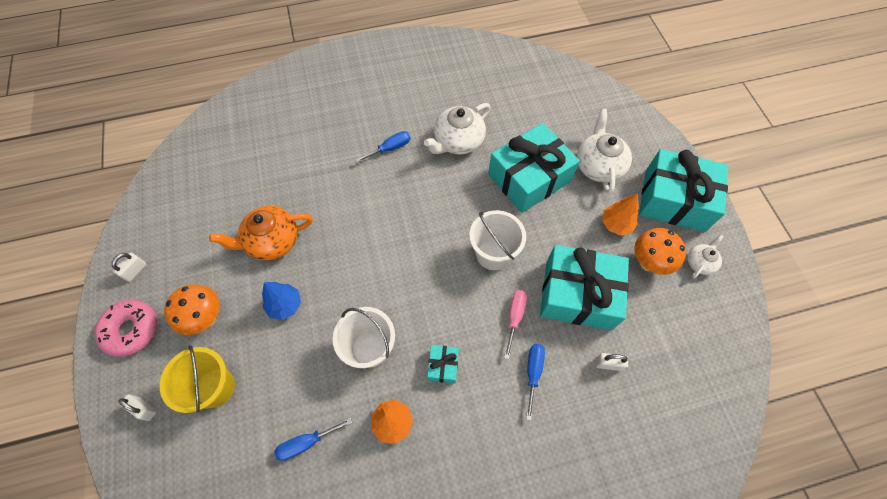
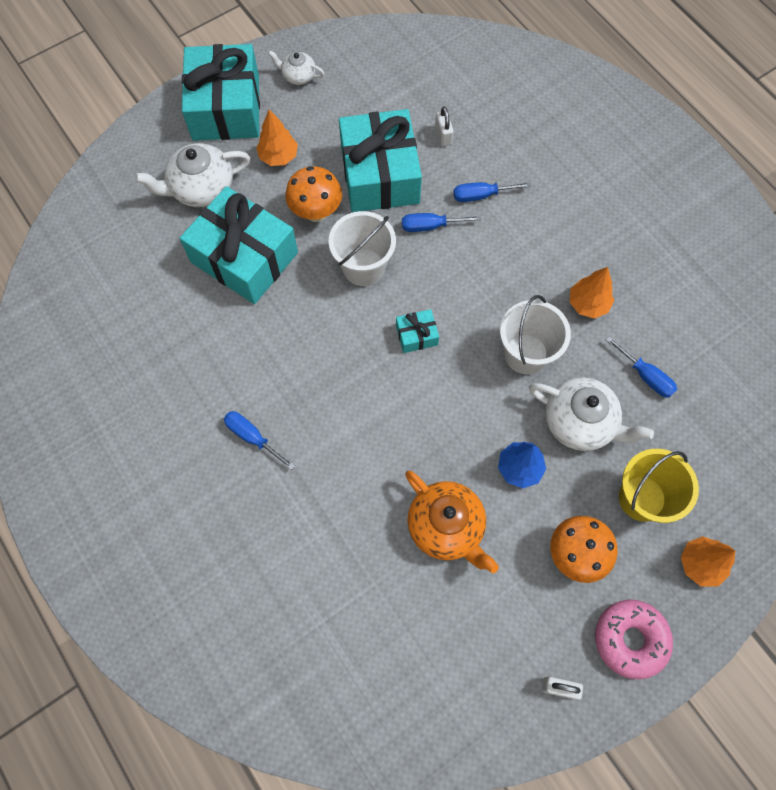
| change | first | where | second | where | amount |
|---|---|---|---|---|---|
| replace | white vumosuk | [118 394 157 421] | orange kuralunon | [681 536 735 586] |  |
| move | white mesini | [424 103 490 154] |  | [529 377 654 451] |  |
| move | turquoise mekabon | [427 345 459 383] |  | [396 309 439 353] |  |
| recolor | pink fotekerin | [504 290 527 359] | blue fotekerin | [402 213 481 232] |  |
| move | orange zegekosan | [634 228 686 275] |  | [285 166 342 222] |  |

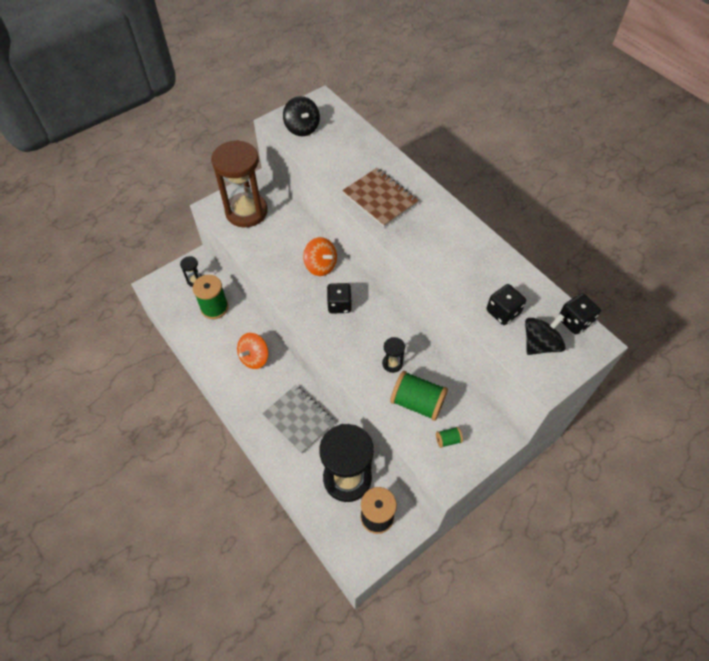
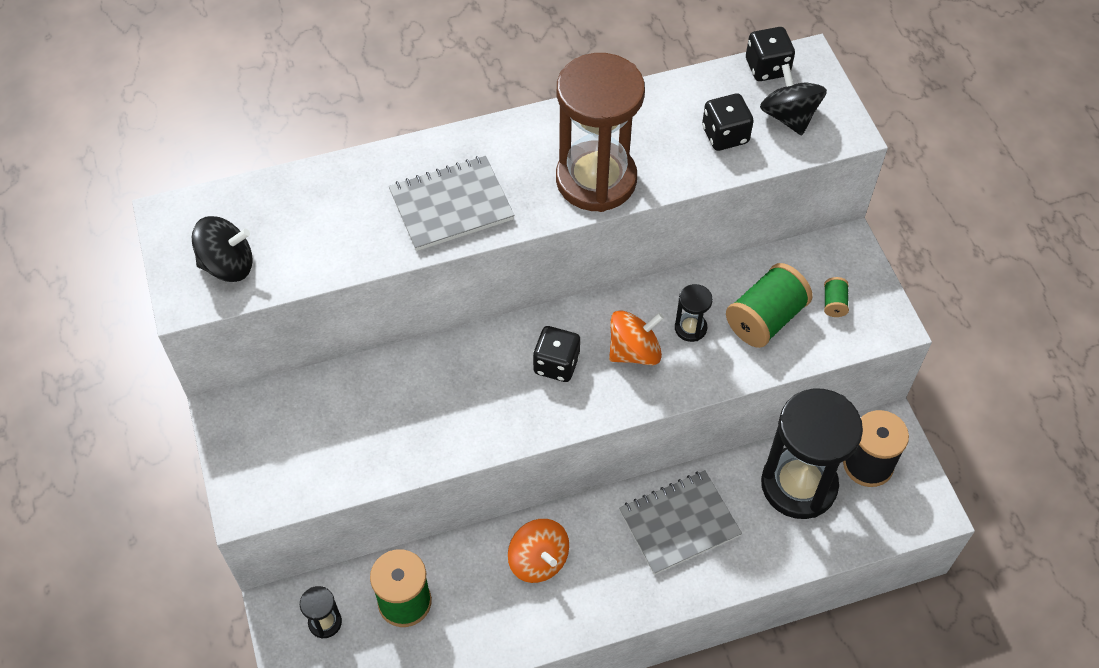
| change | first | where | second | where | amount |
|---|---|---|---|---|---|
| move | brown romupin | [211 140 268 227] |  | [556 53 645 212] |  |
| move | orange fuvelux | [303 237 337 276] |  | [609 310 664 365] |  |
| recolor | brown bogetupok | [342 168 419 227] | grey bogetupok | [389 156 515 251] |  |

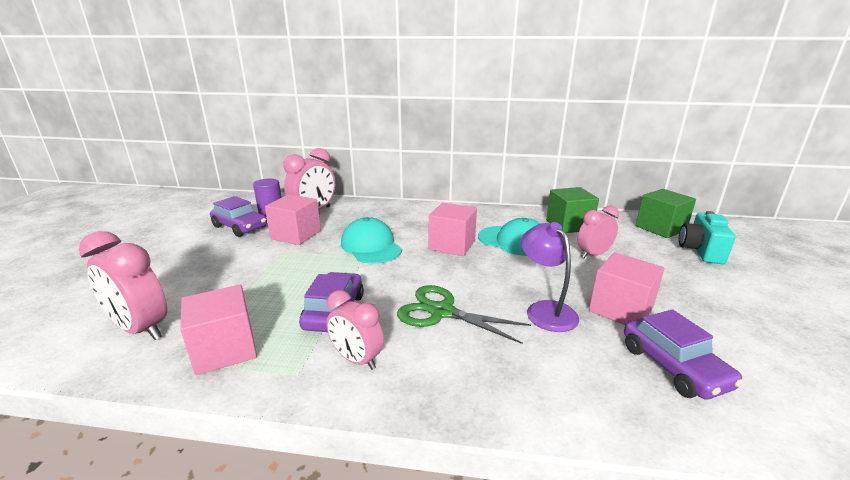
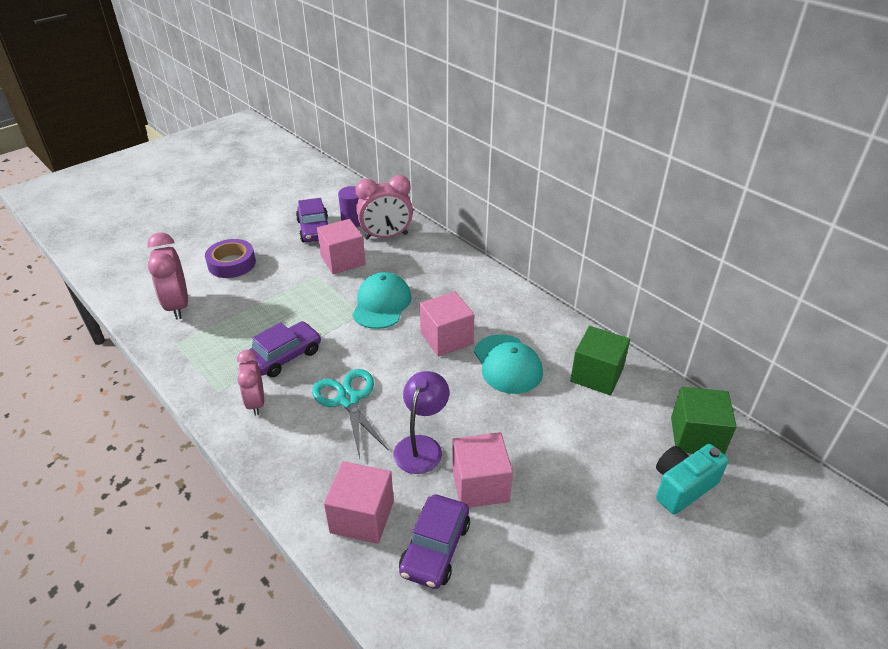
| change | first | where | second | where | amount |
|---|---|---|---|---|---|
| move | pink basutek | [180 285 257 375] |  | [324 461 394 544] |  |
| recolor | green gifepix | [397 285 531 344] | turquoise gifepix | [312 369 389 459] |  |
| delete | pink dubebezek | [577 206 619 258] |  |  |  |
| insert |  |  | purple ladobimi | [205 239 256 278] |  |

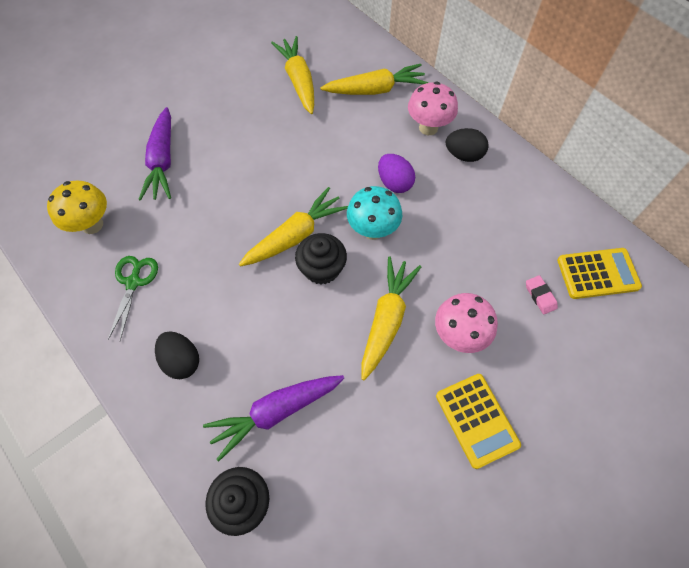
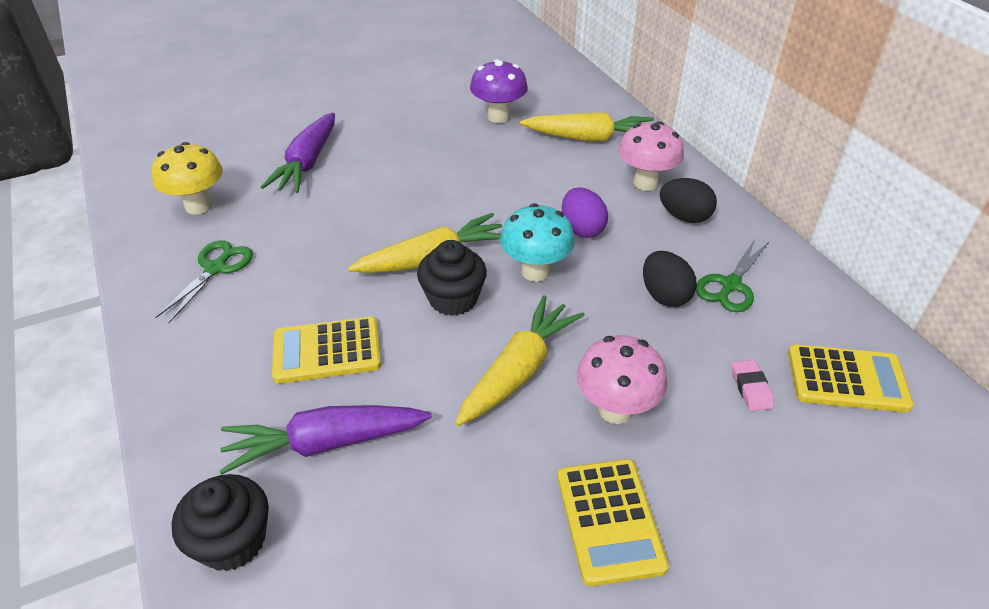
| change | first | where | second | where | amount |
|---|---|---|---|---|---|
| move | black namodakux | [155 331 199 379] |  | [643 251 697 307] |  |
| replace | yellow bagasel | [271 36 314 114] | purple zegekosan | [470 59 528 123] |  |
| insert |  |  | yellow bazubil | [272 317 381 384] |  |
| insert |  |  | green gifepix | [696 239 769 312] |  |

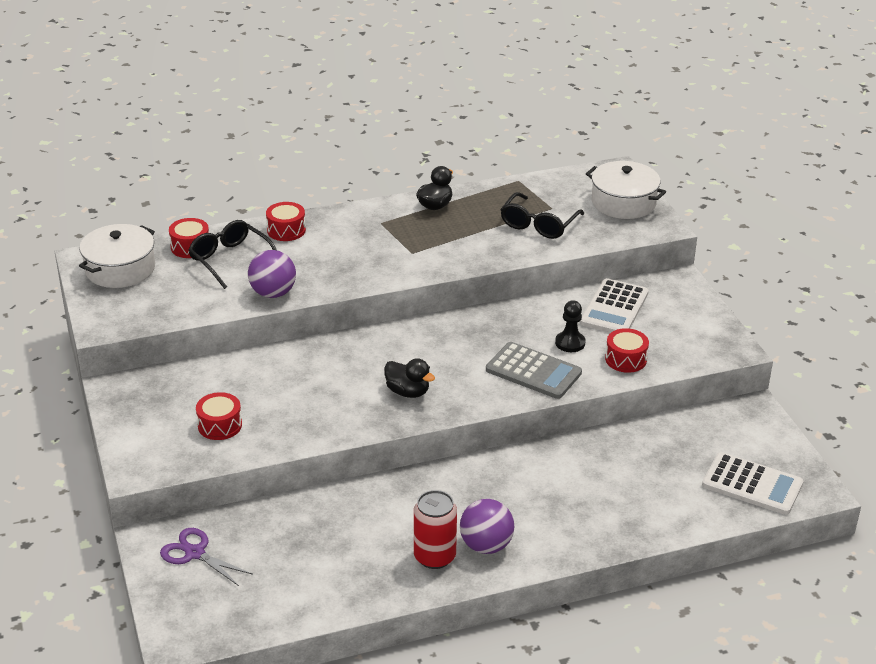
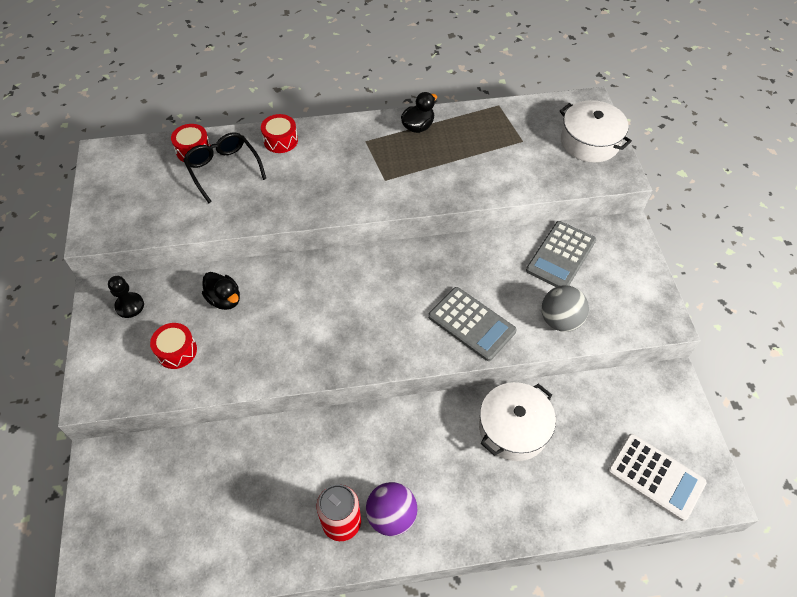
| change | first | where | second | where | amount |
|---|---|---|---|---|---|
| move | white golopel | [79 224 155 288] |  | [479 382 556 461] |  |
| delete | purple gifepix | [160 528 253 586] |  |  |  |
| delete | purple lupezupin | [248 250 296 298] |  |  |  |
| move | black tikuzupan | [384 358 435 398] |  | [202 272 240 310] |  |
| delete | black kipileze | [500 192 584 239] |  |  |  |
| move | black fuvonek | [555 300 585 352] |  | [108 276 144 318] |  |
| recolor | white bazubil | [580 278 649 333] | grey bazubil | [526 221 596 287] |  |
| replace | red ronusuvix | [605 328 649 373] | grey lupezupin | [541 285 589 332] |  |

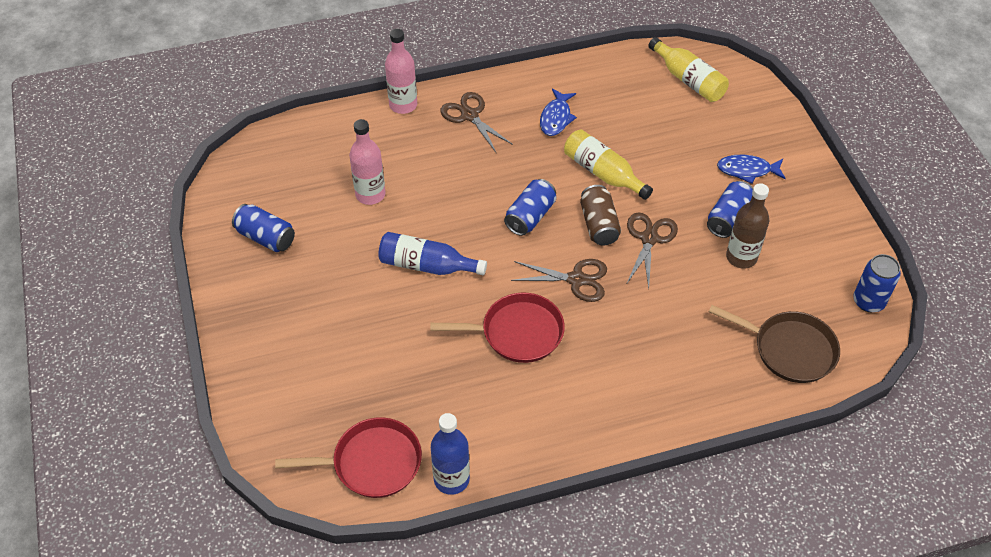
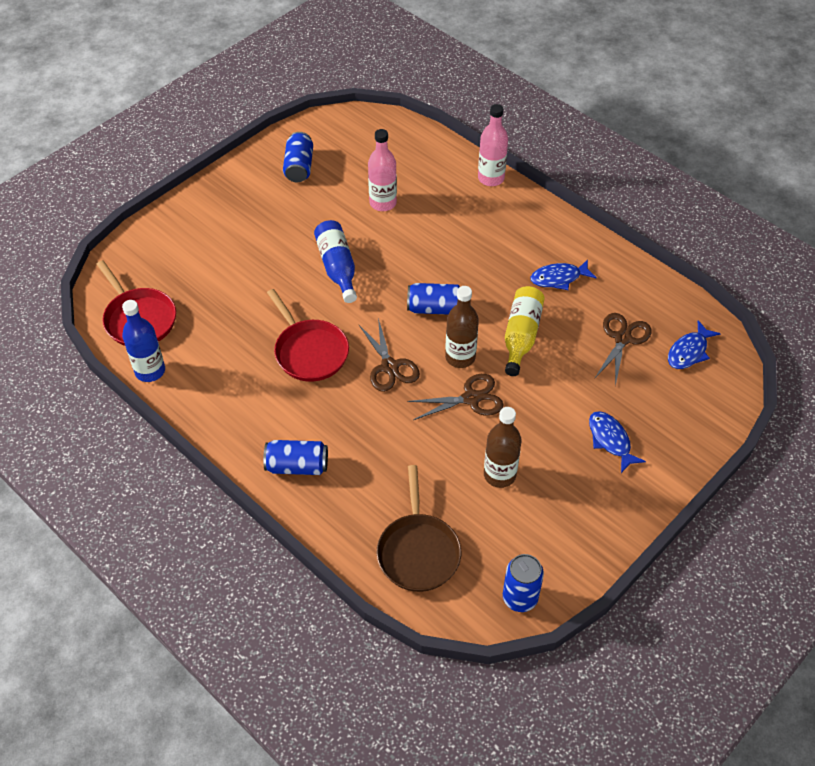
| change | first | where | second | where | amount |
|---|---|---|---|---|---|
| move | brown gifepix | [440 92 513 152] |  | [594 313 652 386] |  |
| replace | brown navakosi | [580 185 621 245] | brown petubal | [445 286 479 368] |  |
| replace | yellow petubal | [648 37 729 102] | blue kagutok | [668 320 721 369] |  |
| move | blue navakosi | [707 181 753 238] |  | [263 440 328 475] |  |

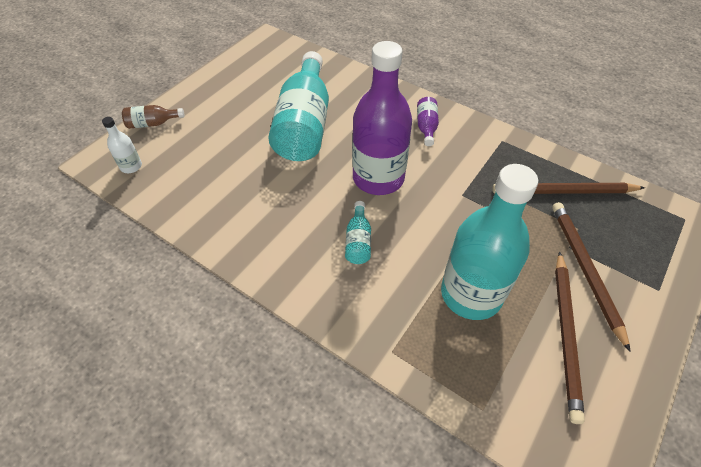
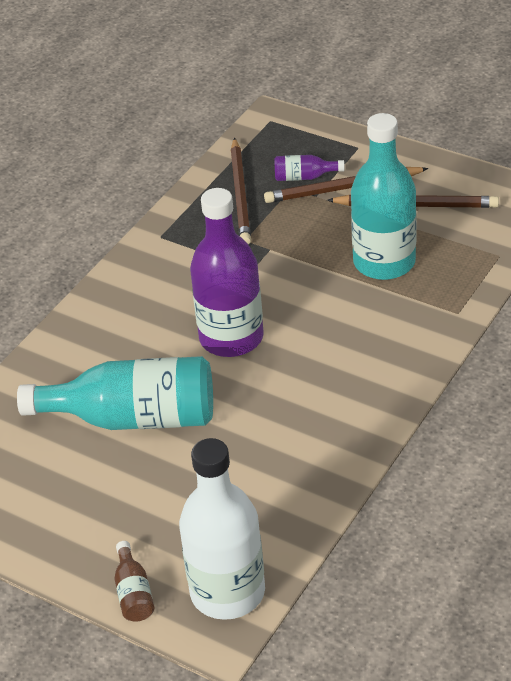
| change | first | where | second | where | amount |
|---|---|---|---|---|---|
| resize | white petubal | [102 117 142 173] |  | [179 438 265 620] | x2.36 |
| delete | turquoise petubal | [345 201 371 264] |  |  |  |
| move | purple petubal | [417 97 439 146] |  | [274 155 345 181] |  |

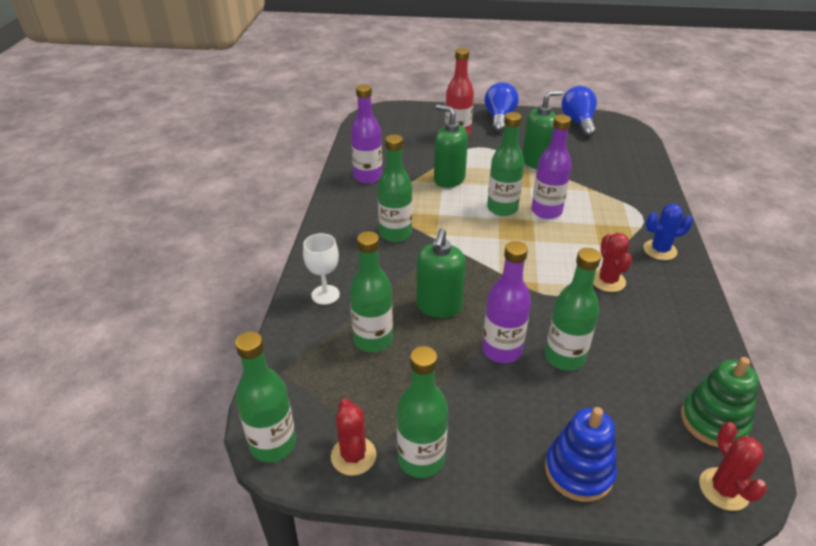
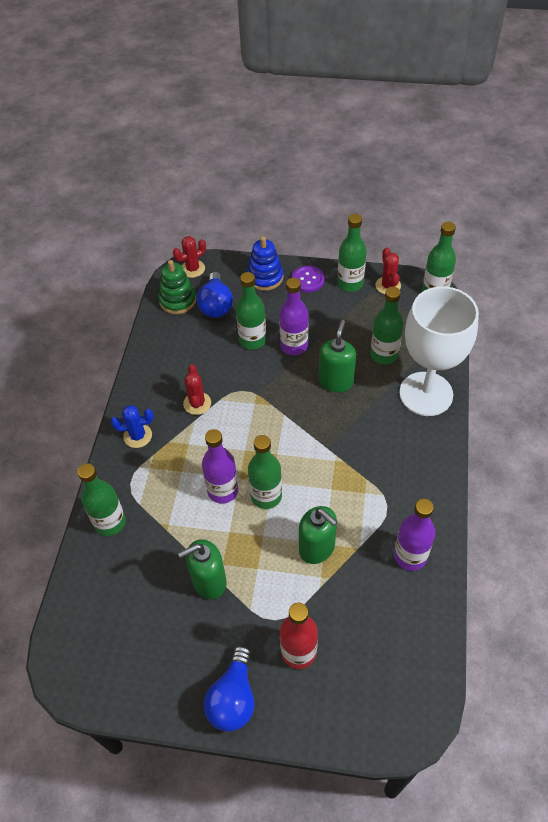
| change | first | where | second | where | amount |
|---|---|---|---|---|---|
| resize | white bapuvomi | [303 233 340 305] |  | [399 286 479 416] | x2.38 |
| move | green petubal | [378 134 412 242] |  | [78 463 126 536] |  |
| move | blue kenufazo | [561 86 597 137] |  | [197 272 233 318] |  |
| rotate | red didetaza | [699 422 767 511] |  | [173 236 206 278] | 60 degrees clockwise |
| insert |  |  | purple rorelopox | [292 266 325 293] |  |

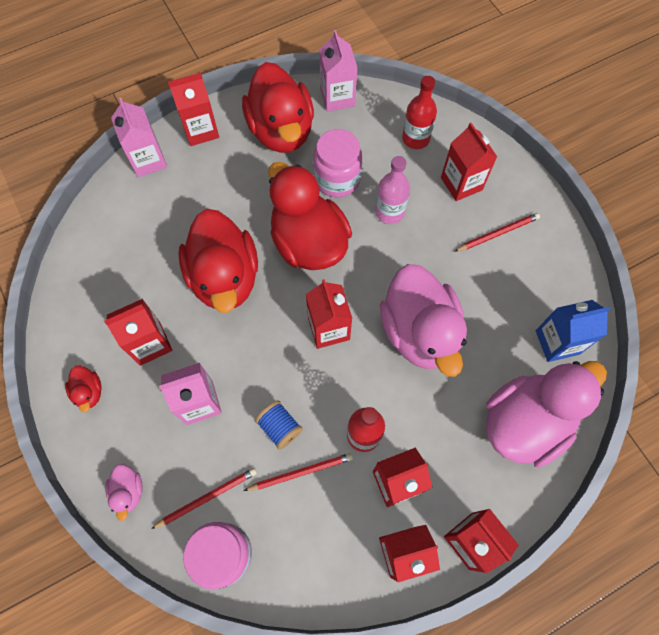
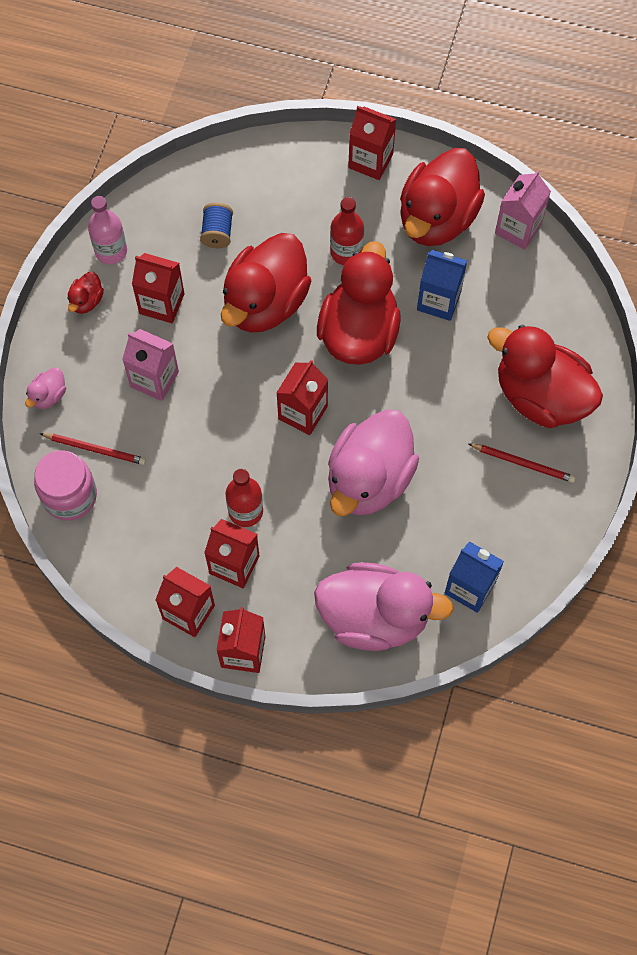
| change | first | where | second | where | amount |
|---|---|---|---|---|---|
| delete | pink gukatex | [111 98 167 177] |  |  |  |
| delete | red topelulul | [244 453 353 491] |  |  |  |
| move | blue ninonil | [255 401 303 450] |  | [200 202 233 248] |  |
| replace | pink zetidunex | [313 129 362 197] | blue gukatex | [417 250 467 321] |  |
| move | pink petubal | [375 156 410 224] |  | [88 196 127 264] |  |
| move | red petubal | [402 76 437 149] |  | [330 197 364 265] |  |
| replace | red gukatex | [441 123 497 201] | red tikuzupan | [487 325 603 428] |  |

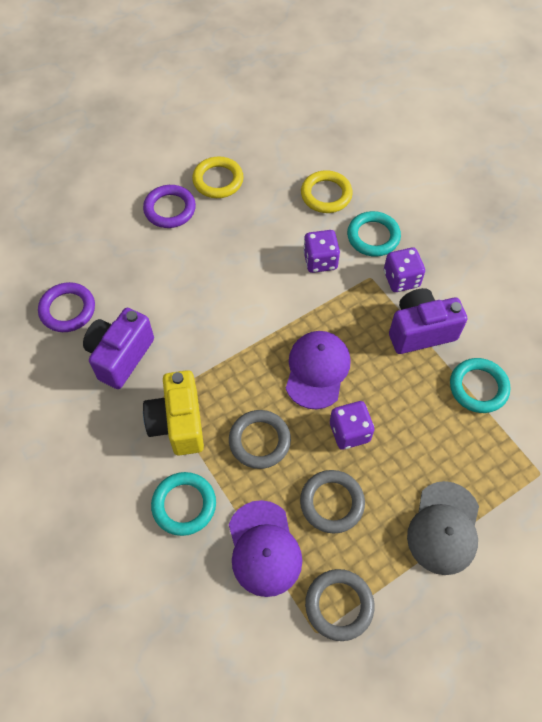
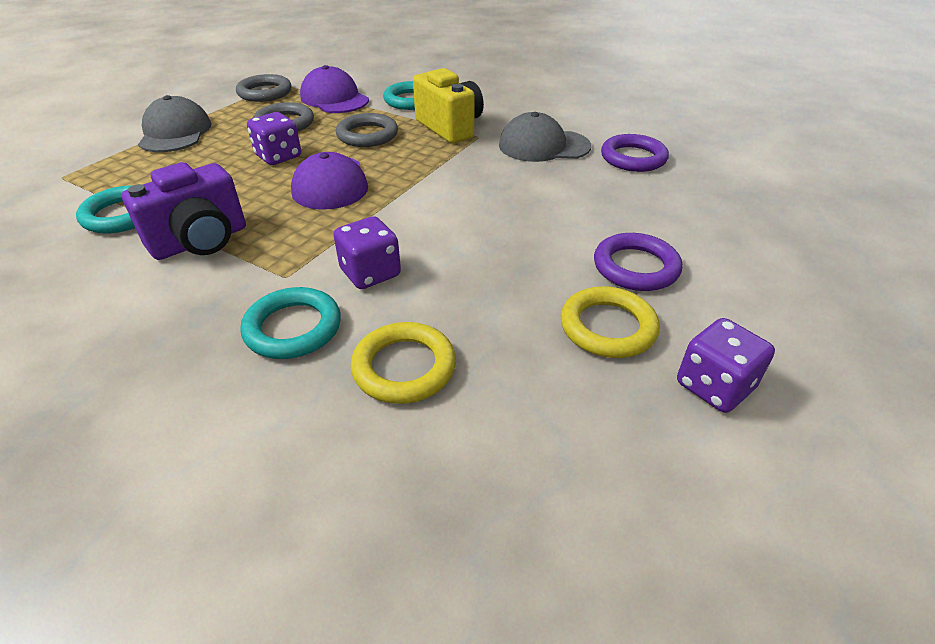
| change | first | where | second | where | amount |
|---|---|---|---|---|---|
| replace | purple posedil | [83 308 154 389] | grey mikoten | [499 112 591 162] |  |
| move | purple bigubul | [384 248 425 292] |  | [677 318 775 413] |  |

